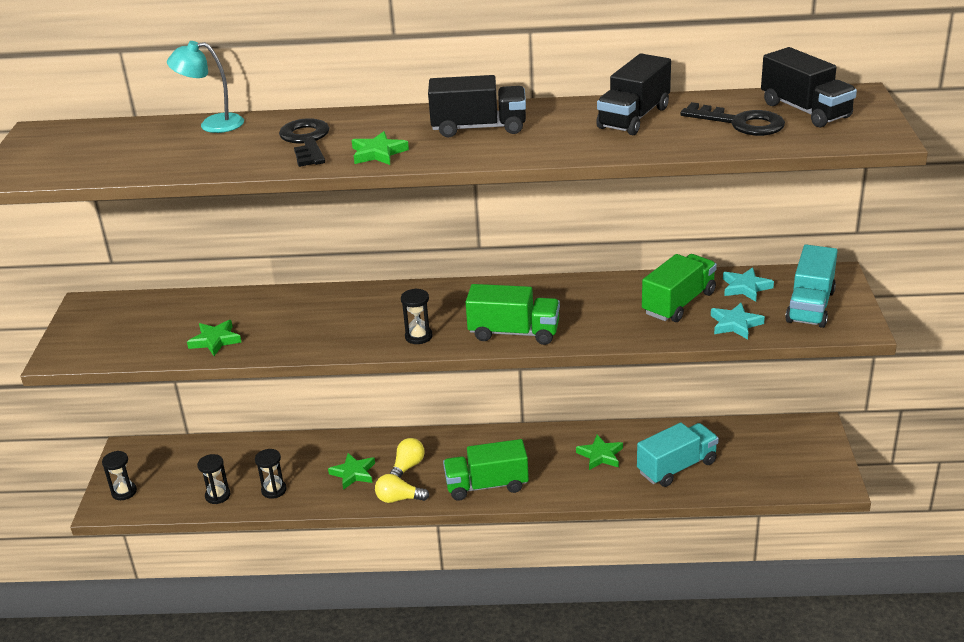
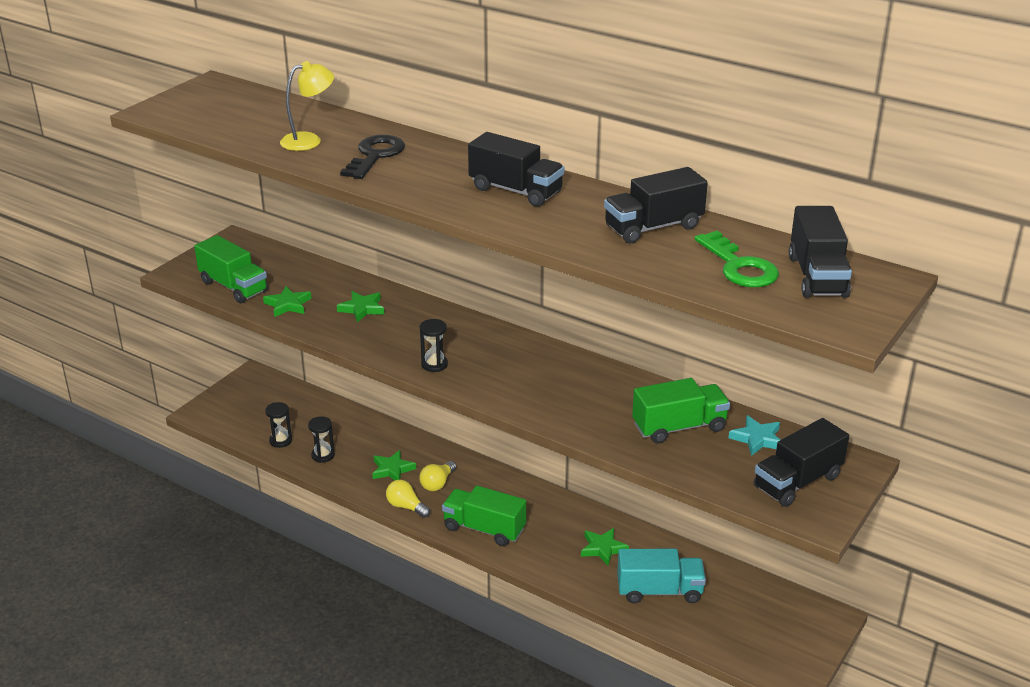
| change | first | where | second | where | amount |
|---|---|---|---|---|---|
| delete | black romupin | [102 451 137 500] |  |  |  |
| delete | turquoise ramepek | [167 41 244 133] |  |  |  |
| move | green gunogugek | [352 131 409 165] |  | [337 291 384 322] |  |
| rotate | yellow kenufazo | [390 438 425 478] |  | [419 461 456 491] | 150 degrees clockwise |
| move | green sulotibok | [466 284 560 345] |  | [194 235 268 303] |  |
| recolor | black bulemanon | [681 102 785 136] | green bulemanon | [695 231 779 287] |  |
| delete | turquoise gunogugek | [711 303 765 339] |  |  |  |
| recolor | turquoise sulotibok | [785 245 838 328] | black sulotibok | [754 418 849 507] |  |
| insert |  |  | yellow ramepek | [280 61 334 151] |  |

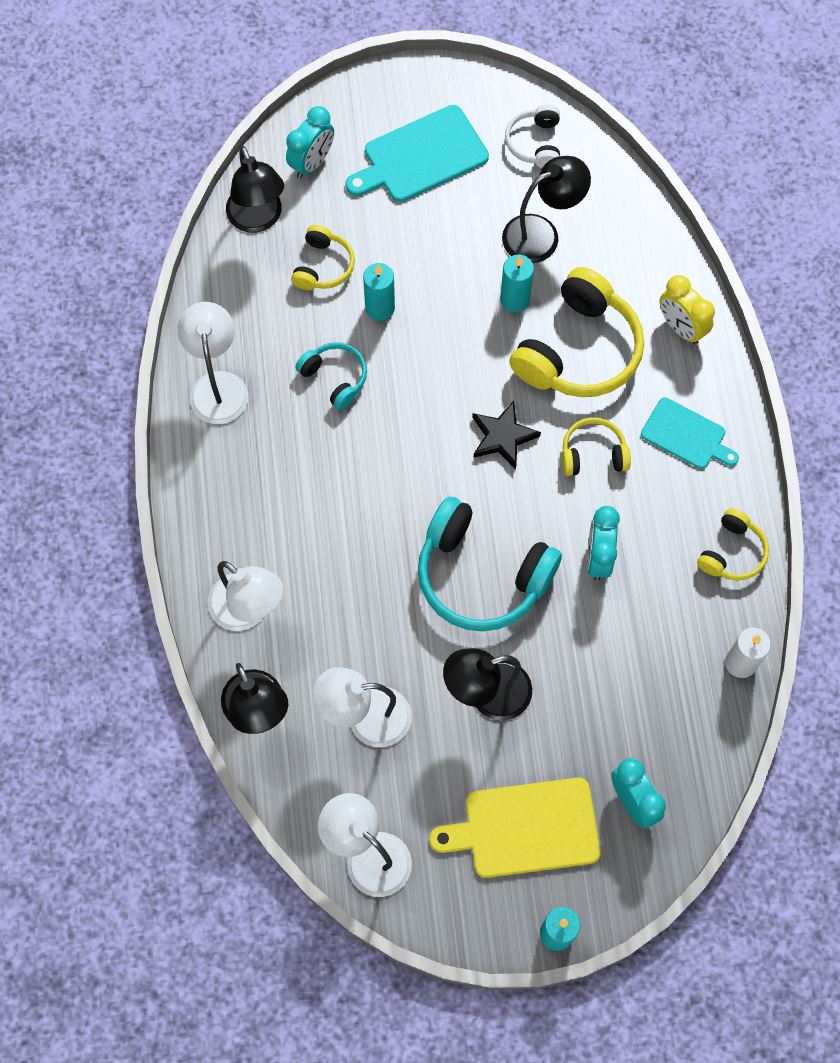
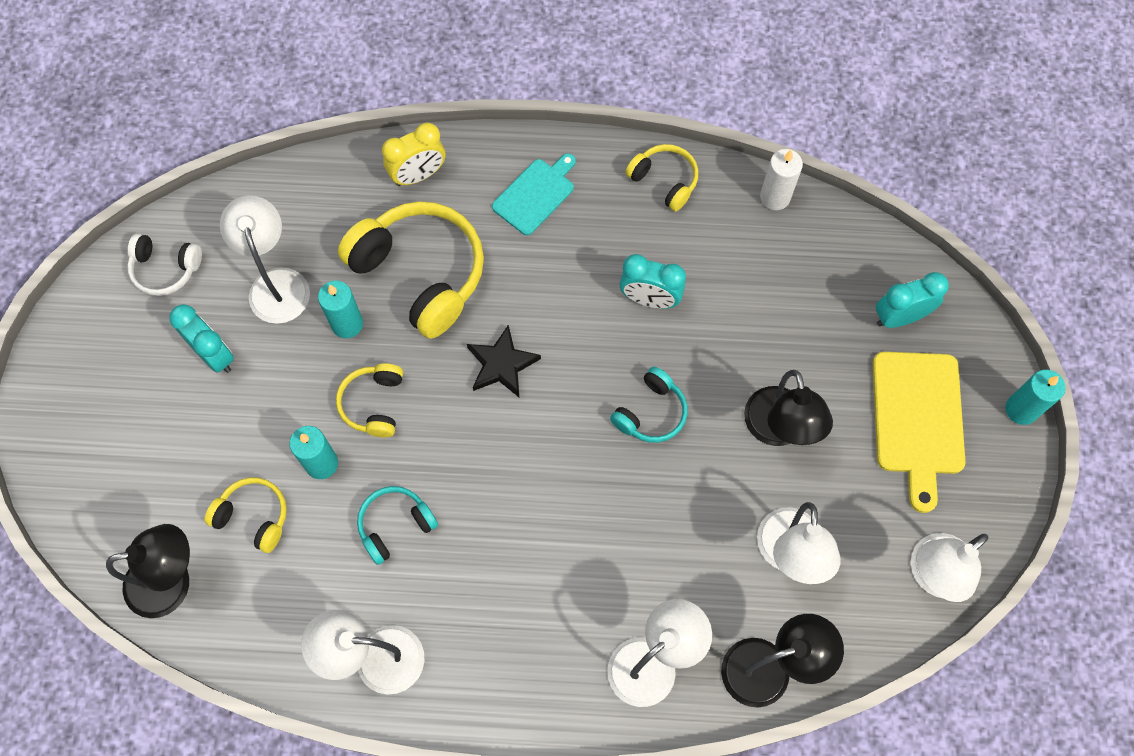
| change | first | where | second | where | amount |
|---|---|---|---|---|---|
| move | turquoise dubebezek | [286 106 334 178] |  | [169 304 234 373] |  |
| delete | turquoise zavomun | [345 105 489 202] |  |  |  |
| resize | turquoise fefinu | [418 497 562 632] |  | [610 367 688 443] | x0.52 |
| recolor | black ramepek | [502 156 591 263] | white ramepek | [220 195 310 324] |  |
| move | yellow fefinu | [562 417 631 476] |  | [336 363 403 437] |  |

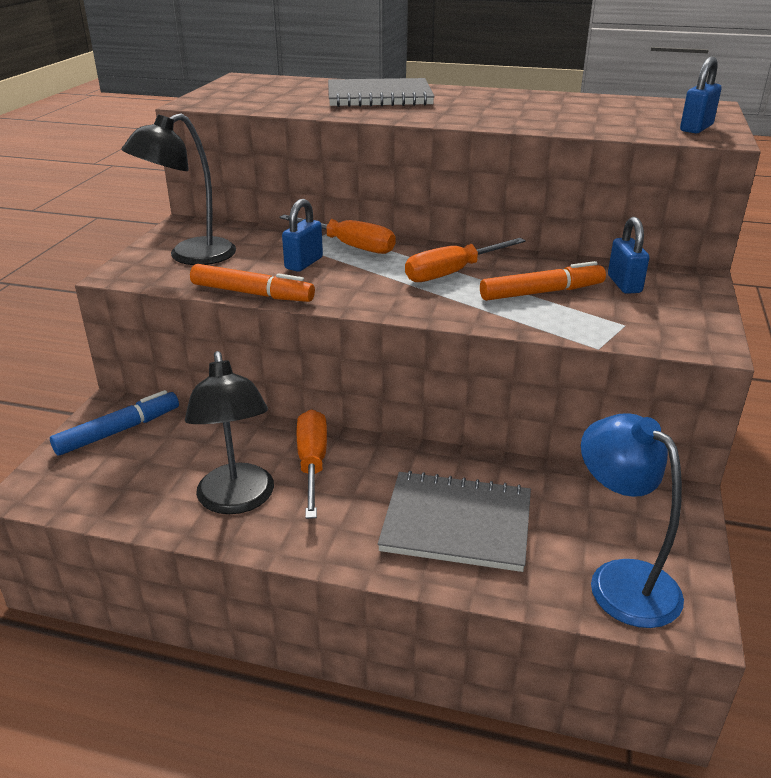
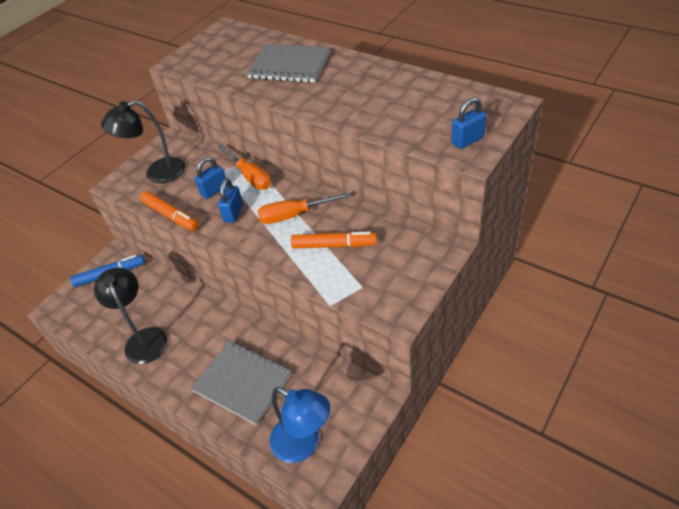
| change | first | where | second | where | amount |
|---|---|---|---|---|---|
| rotate | black ramepek | [185 351 274 514] |  | [94 267 168 364] | 150 degrees clockwise |
| delete | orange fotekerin | [297 409 327 519] |  |  |  |
| rotate | blue ramepek | [581 413 684 628] |  | [270 387 330 463] | 135 degrees clockwise |
| move | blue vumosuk | [608 217 649 294] |  | [218 178 243 223] |  |

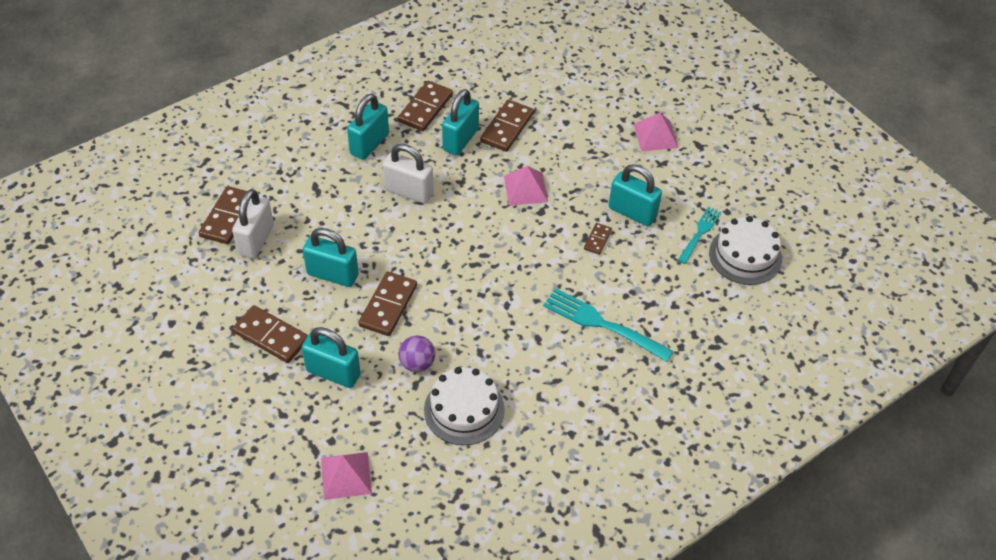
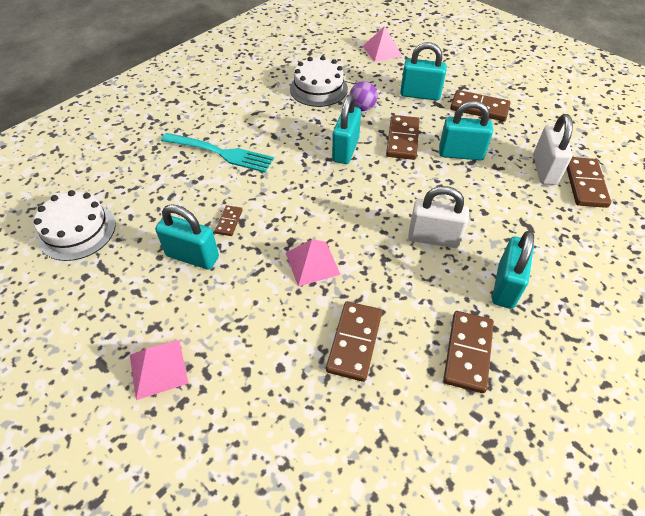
| change | first | where | second | where | amount |
|---|---|---|---|---|---|
| move | turquoise vumosuk | [442 89 479 155] |  | [332 95 361 164] |  |
| delete | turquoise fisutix | [678 207 721 264] |  |  |  |

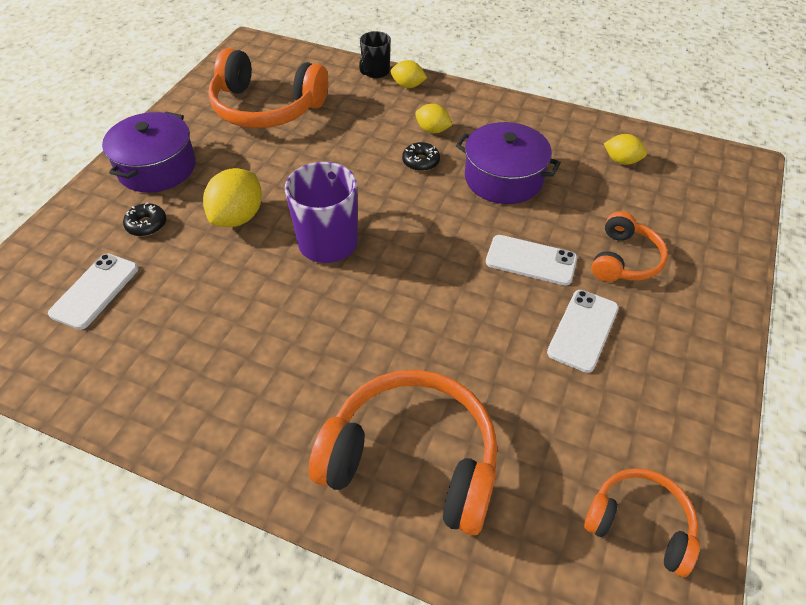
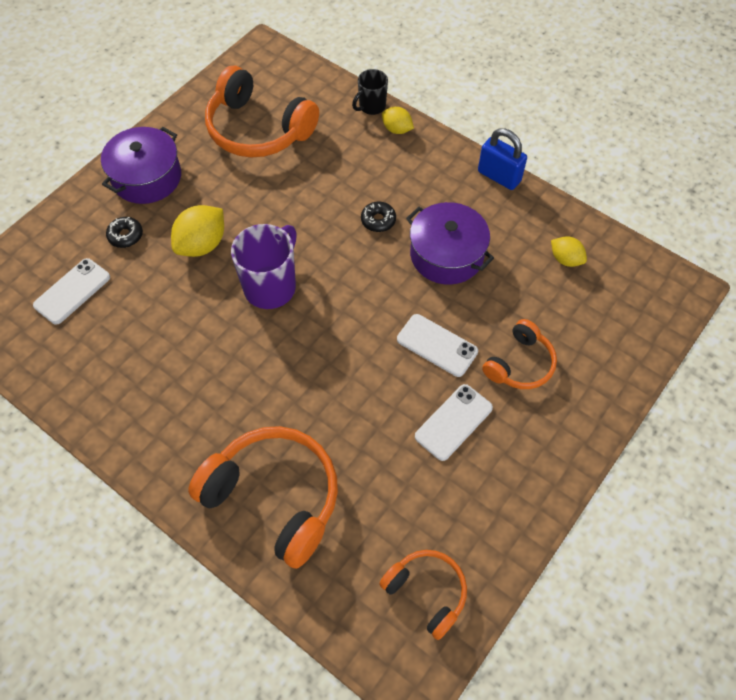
| change | first | where | second | where | amount |
|---|---|---|---|---|---|
| delete | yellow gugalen | [415 103 452 133] |  |  |  |
| insert |  |  | blue vumosuk | [478 128 527 190] |  |

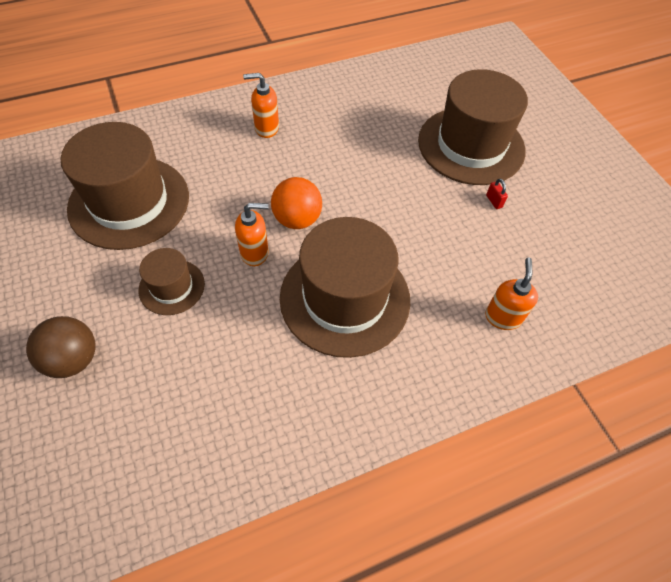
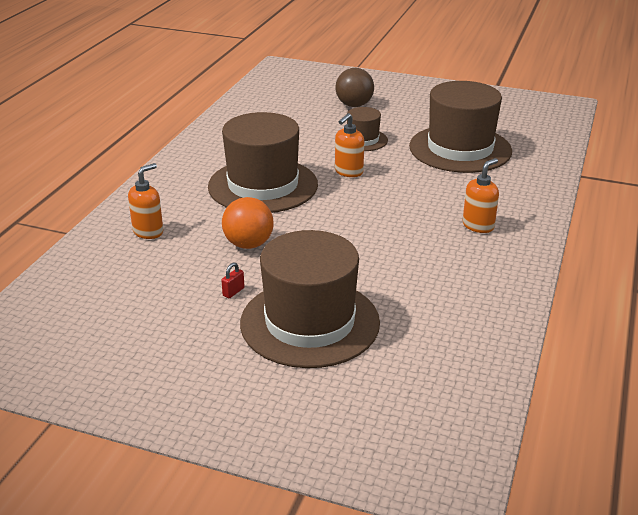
| change | first | where | second | where | amount |
|---|---|---|---|---|---|
| move | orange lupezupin | [271 177 322 229] |  | [222 197 274 249] |  |
| rotate | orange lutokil | [485 258 538 330] |  | [128 163 163 239] | 105 degrees counterclockwise |
| rotate | red vumosuk | [486 179 508 209] |  | [221 262 245 298] | 75 degrees counterclockwise |

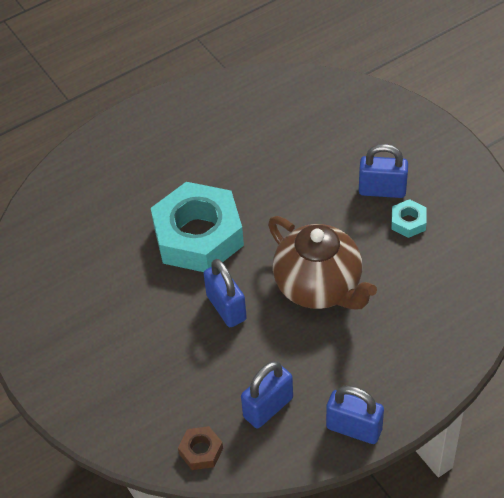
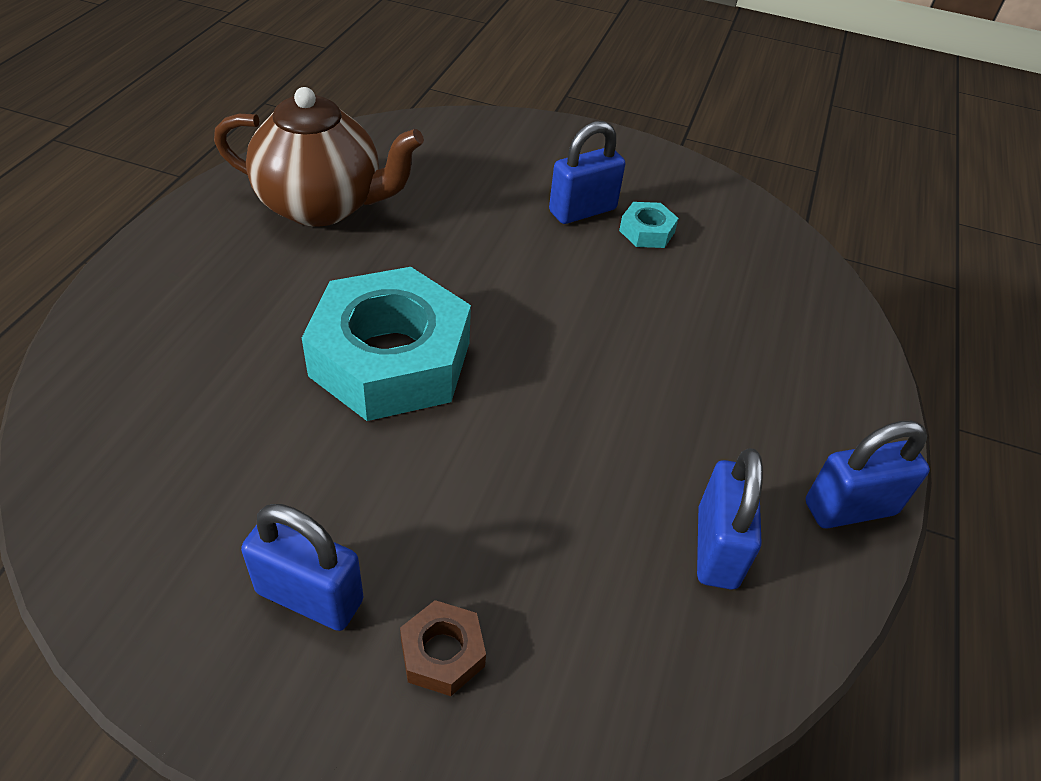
| change | first | where | second | where | amount |
|---|---|---|---|---|---|
| move | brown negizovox | [178 426 223 470] |  | [400 600 486 696] |  |
| move | blue vumosuk | [204 259 247 327] |  | [241 504 364 631] |  |
| move | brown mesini | [268 216 377 309] |  | [214 87 424 226] |  |

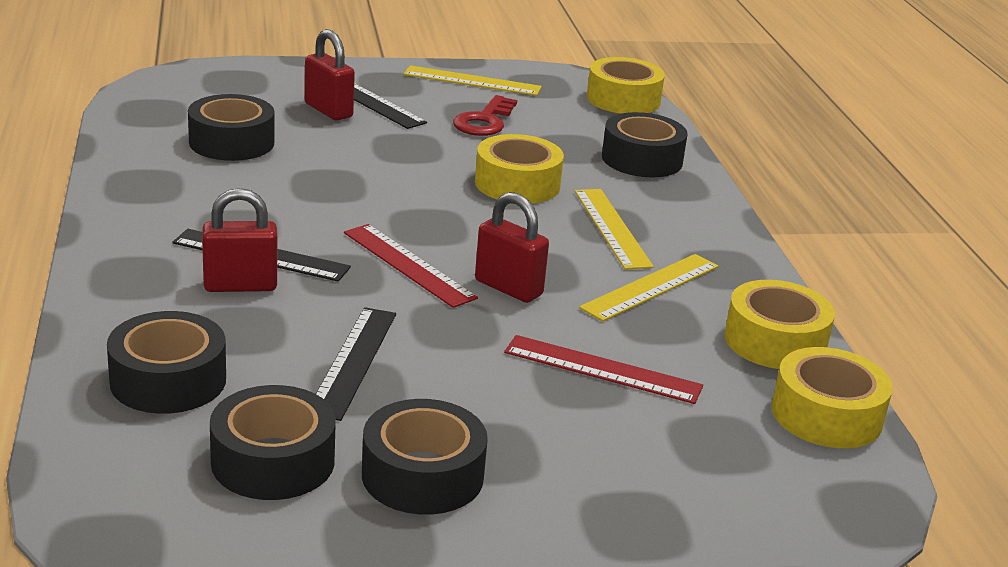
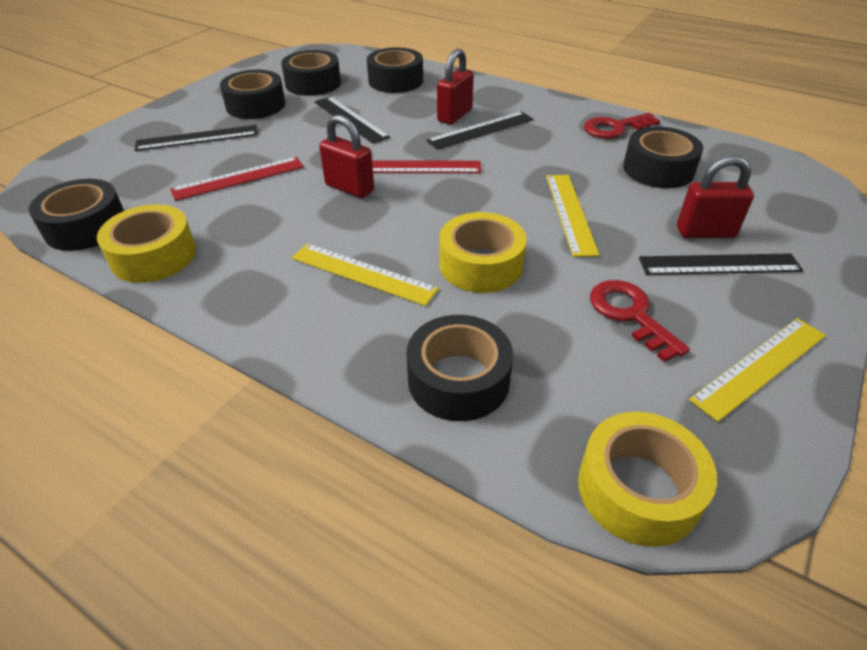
| change | first | where | second | where | amount |
|---|---|---|---|---|---|
| rotate | red vumosuk | [475 192 549 303] |  | [319 115 374 198] | 45 degrees clockwise |
| move | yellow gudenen | [579 254 718 322] |  | [546 175 599 257] |  |
| recolor | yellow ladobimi | [772 347 893 448] | black ladobimi | [29 179 124 251] |  |
| insert |  |  | black gudenen | [135 125 258 151] |  |
| insert |  |  | red bulemanon | [584 113 660 139] |  |

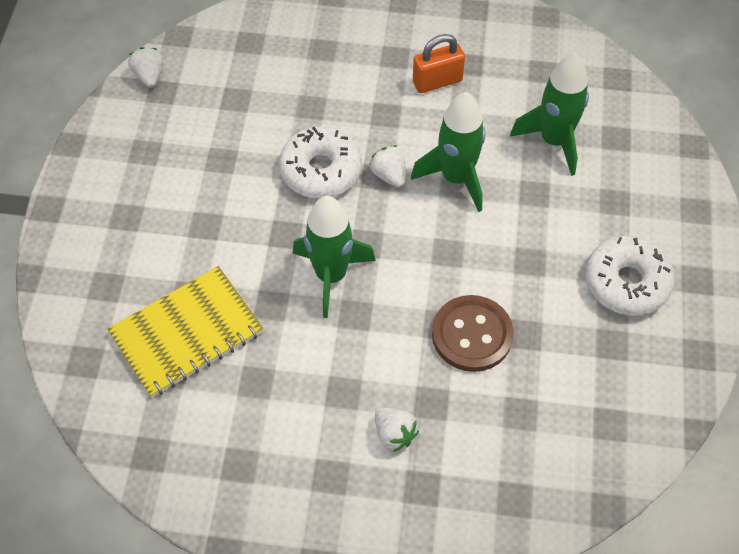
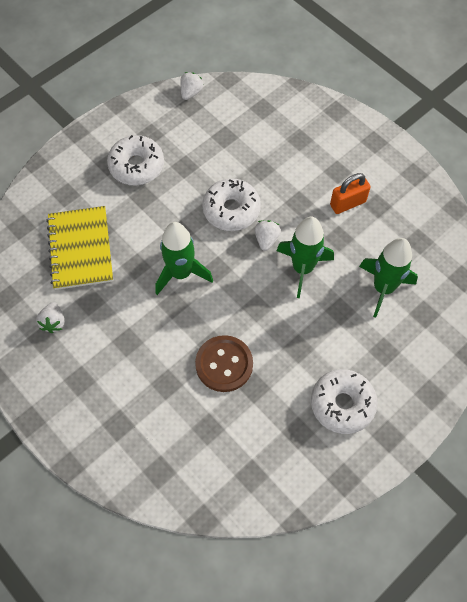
| change | first | where | second | where | amount |
|---|---|---|---|---|---|
| rotate | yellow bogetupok | [108 266 263 398] |  | [46 206 113 290] | 75 degrees clockwise |
| move | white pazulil | [375 408 419 452] |  | [36 302 65 333] |  |
| rotate | orange vumosuk | [413 34 465 93] |  | [330 173 371 214] | 45 degrees counterclockwise |
| insert |  |  | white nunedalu | [107 135 164 186] |  |

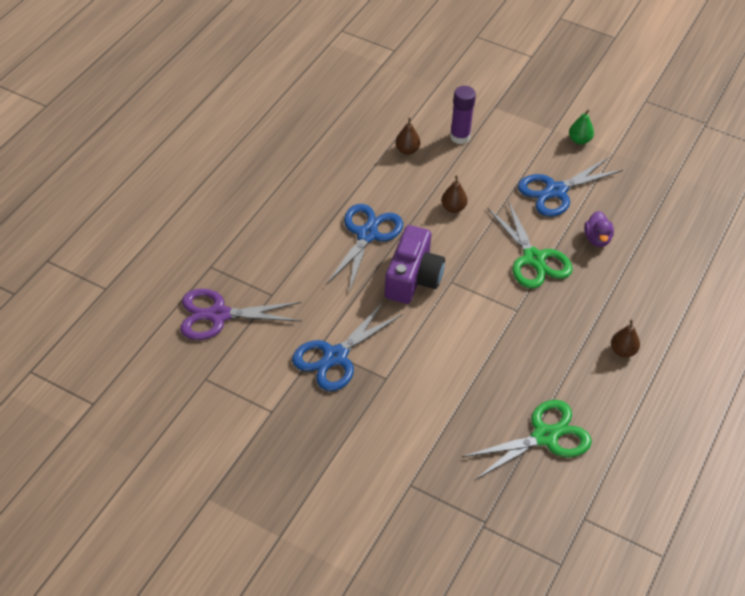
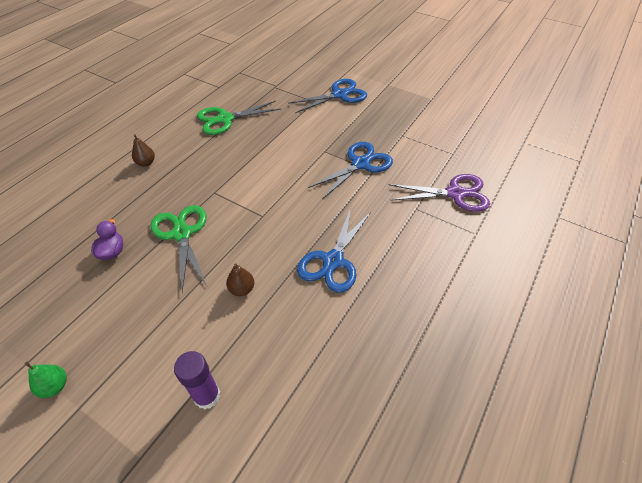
| change | first | where | second | where | amount |
|---|---|---|---|---|---|
| delete | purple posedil | [384 225 445 304] |  |  |  |
| delete | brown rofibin | [395 118 420 155] |  |  |  |
| move | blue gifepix | [518 157 623 217] |  | [288 79 367 113] |  |

